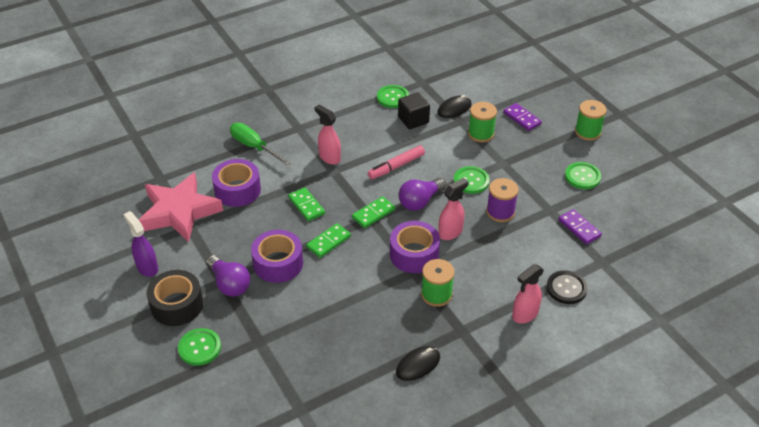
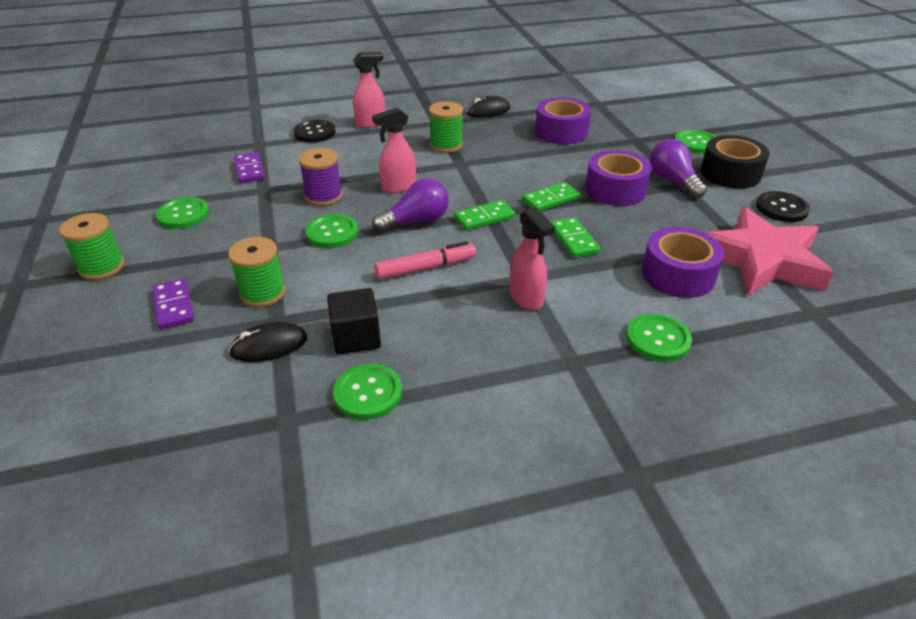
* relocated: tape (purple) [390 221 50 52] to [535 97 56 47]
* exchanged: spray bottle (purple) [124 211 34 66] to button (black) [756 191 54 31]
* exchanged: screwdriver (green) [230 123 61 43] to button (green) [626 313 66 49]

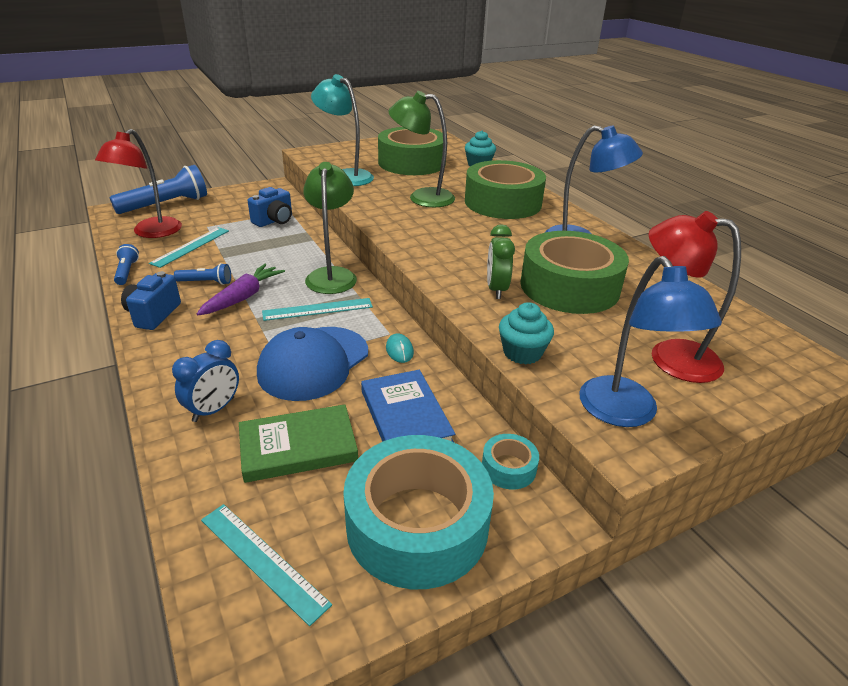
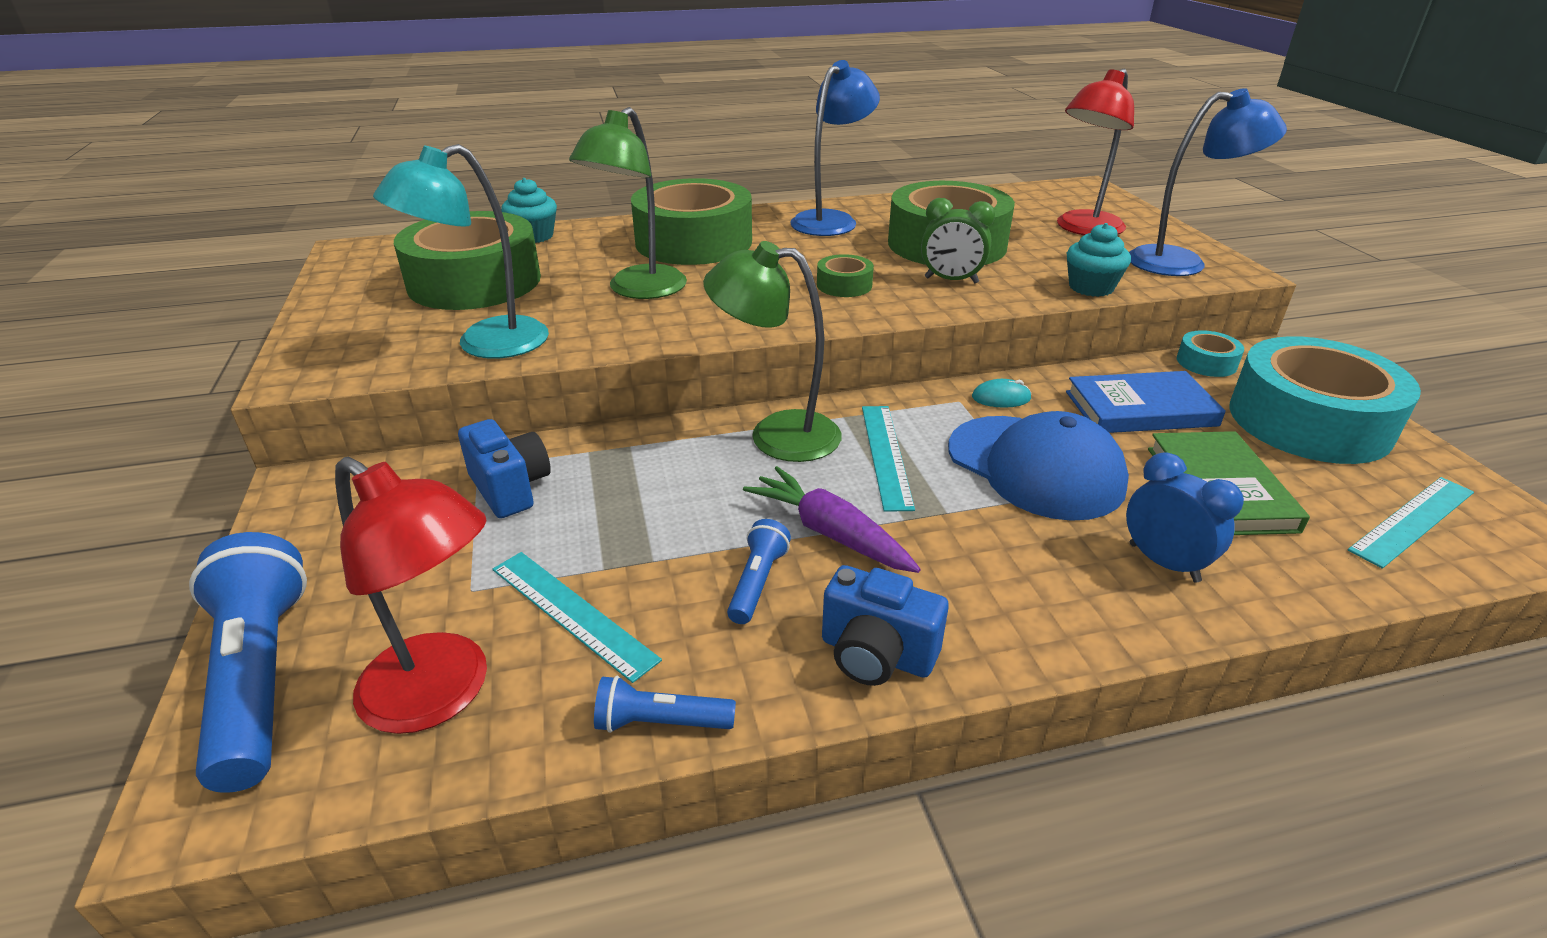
* appeared: tape (green) [817 254 57 43]

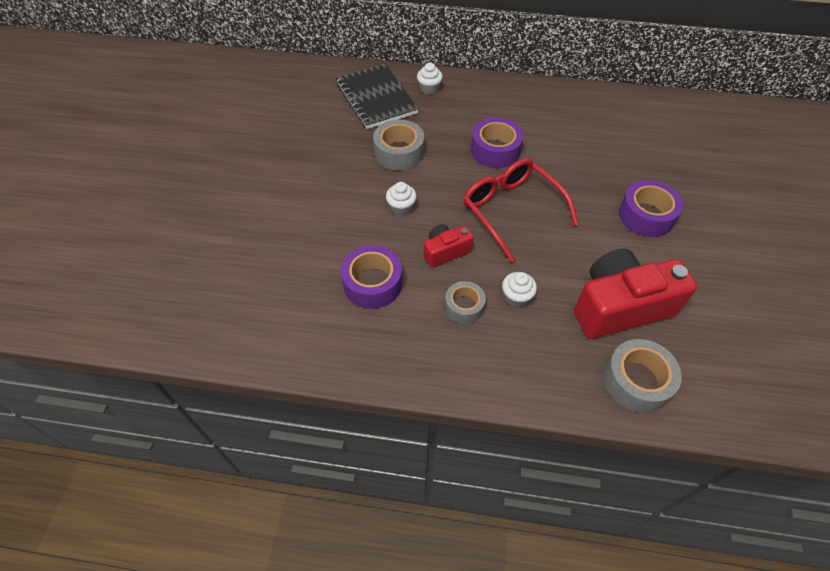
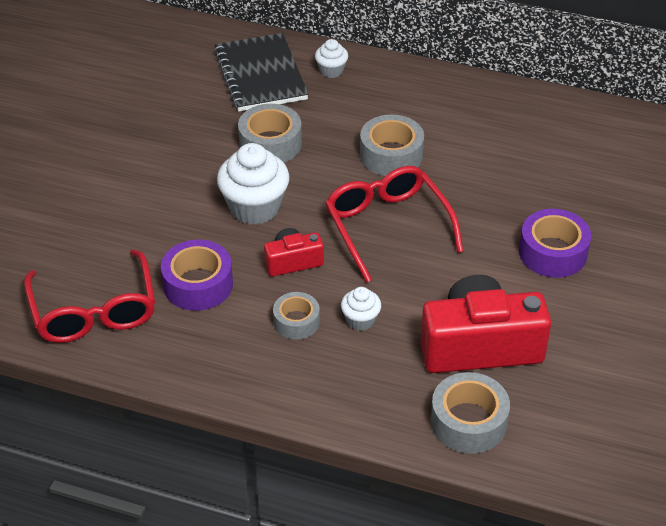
* appeared: glasses (red) [24 249 131 94]
* colour: tape (purple) [471 117 53 51] to tape (grey) [360 114 64 62]
* size: cupcake (white) [386 182 31 34] = [217 143 72 82] x1.92

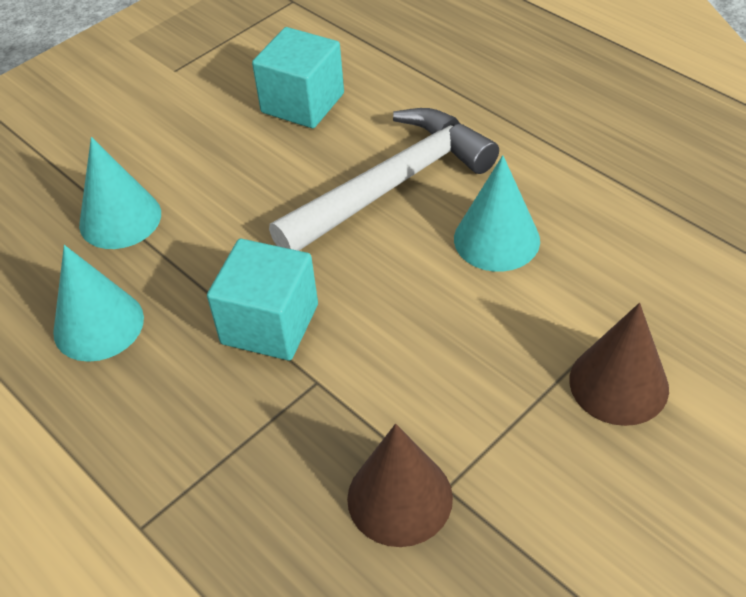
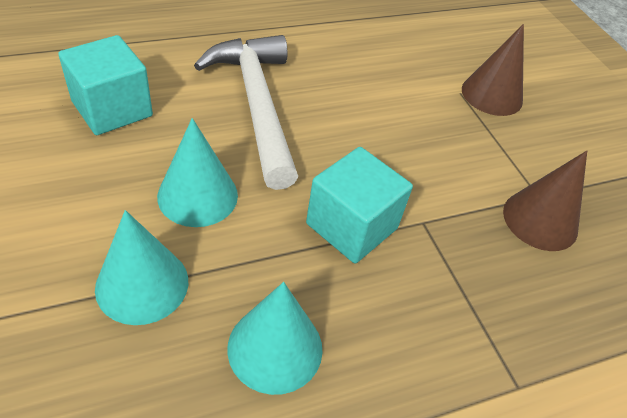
* relocated: cone (turquoise) [454 155 86 117] to [157 118 81 109]

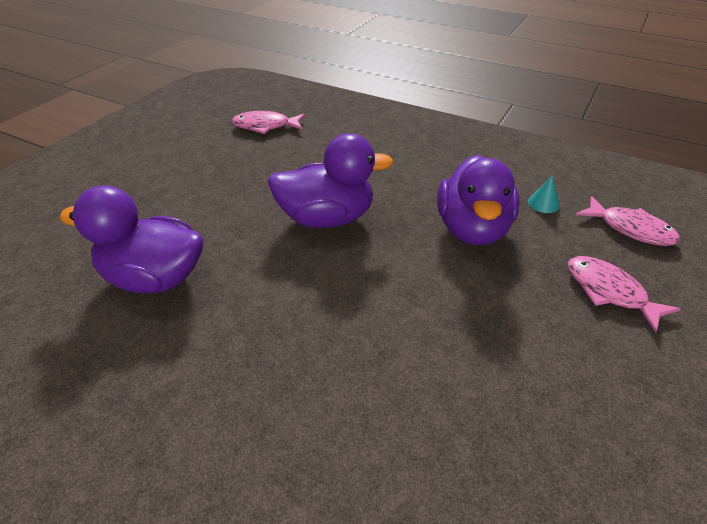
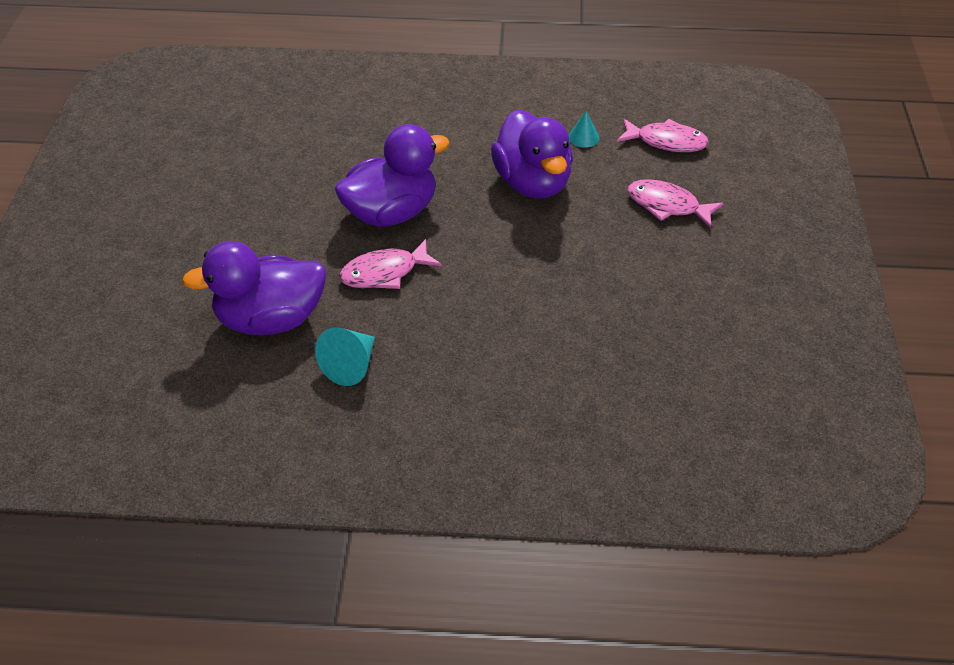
* appeared: cone (turquoise) [315 327 60 59]
* relocated: fish (pink) [232 111 73 23] to [339 239 103 50]

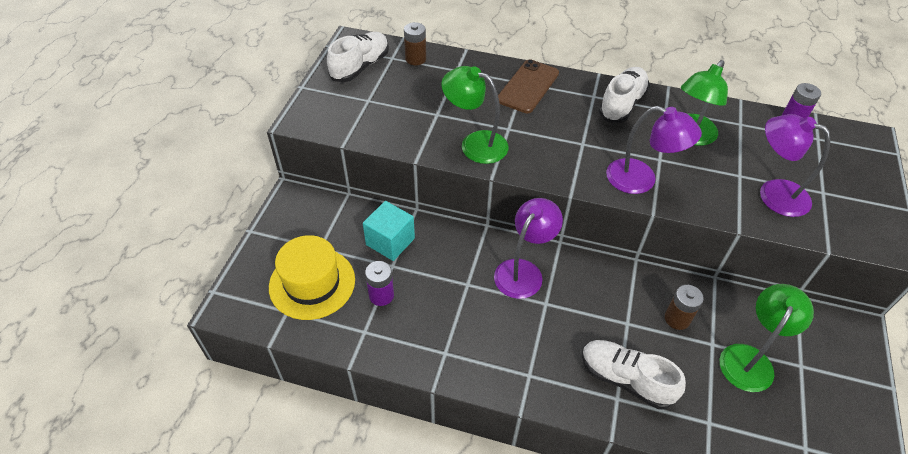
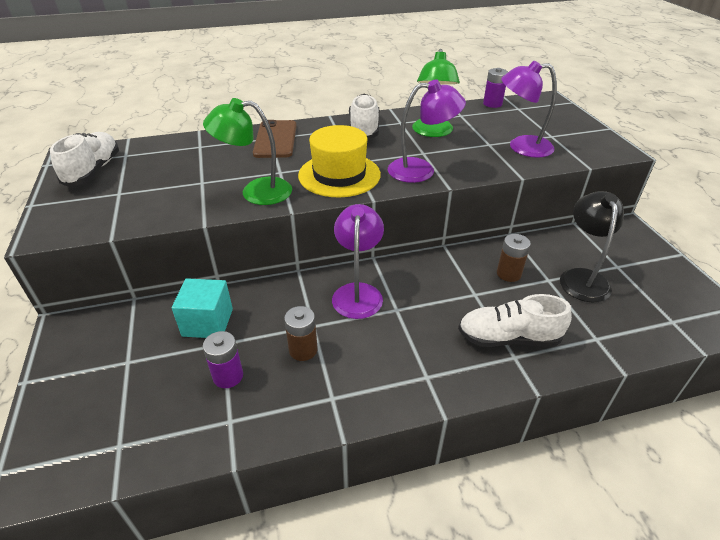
* relocated: hat (yellow) [269 235 86 85] to [298 125 83 72]
* relocated: battery (brown) [404 22 22 43] to [284 306 34 55]
* colour: lamp (green) [720 284 94 108] to lamp (black) [560 191 64 111]

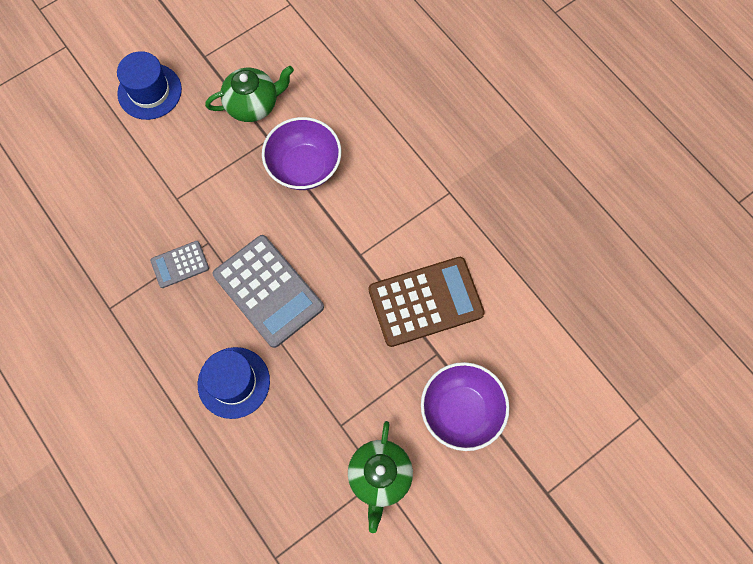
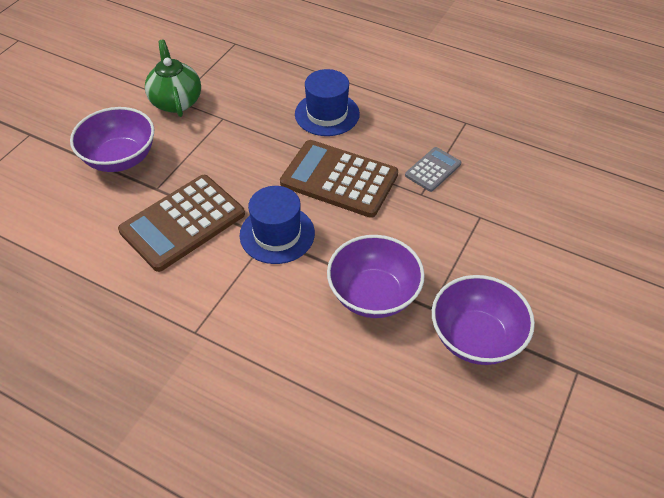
* relocated: hat (blue) [117 51 65 69] to [240 186 75 78]
* exchanged: teapot (green) [205 66 89 56] to bowl (purple) [432 275 103 90]
* colour: calculator (grey) [213 235 111 113] to calculator (brown) [280 140 118 78]

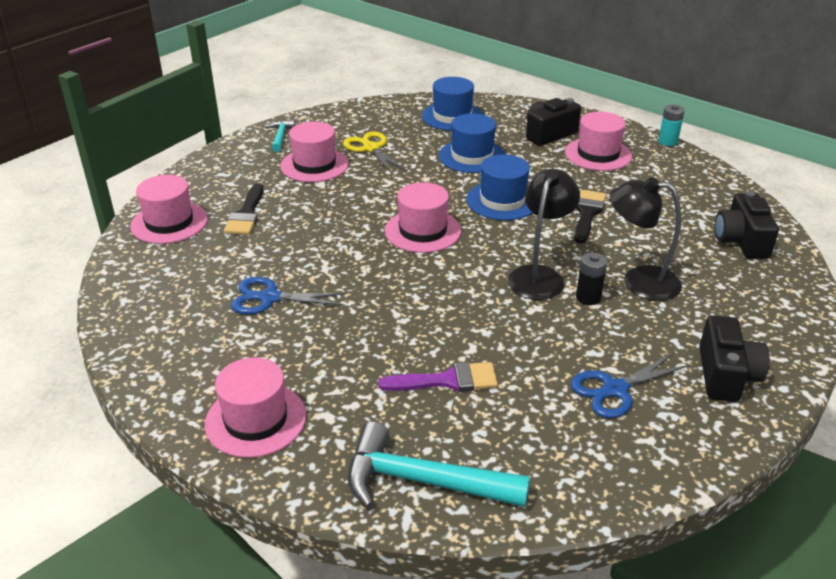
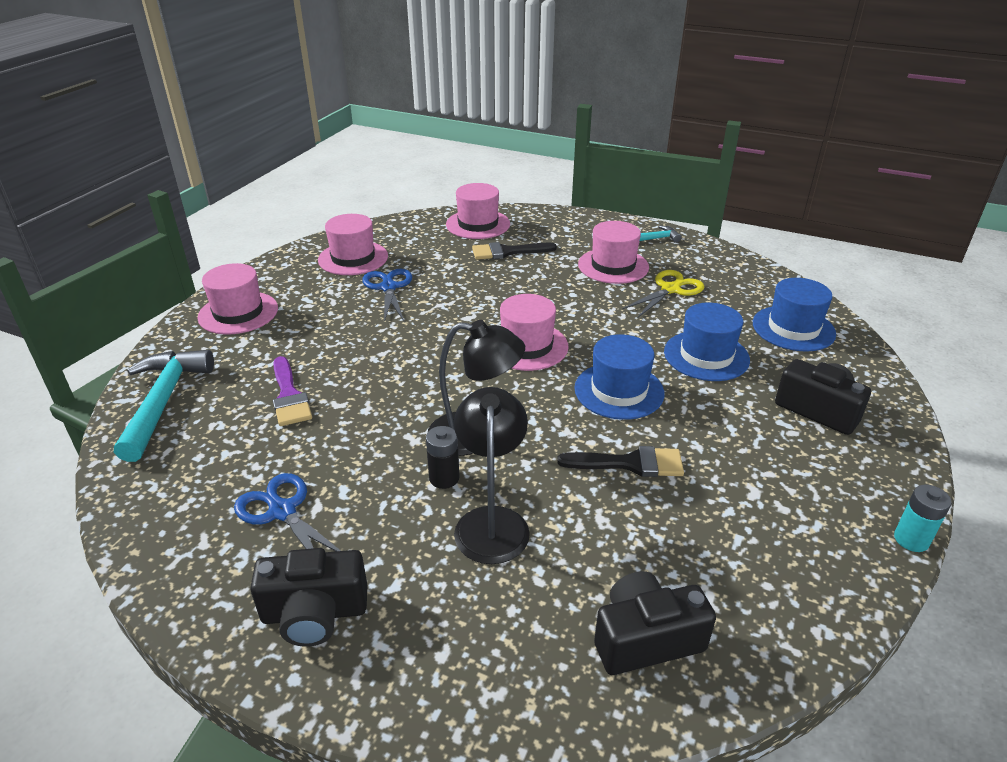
* relocated: hat (pink) [565 112 67 59] to [318 214 70 61]

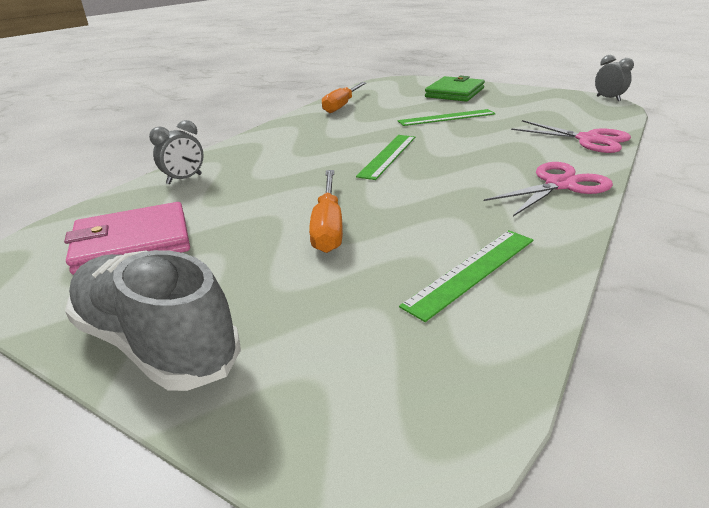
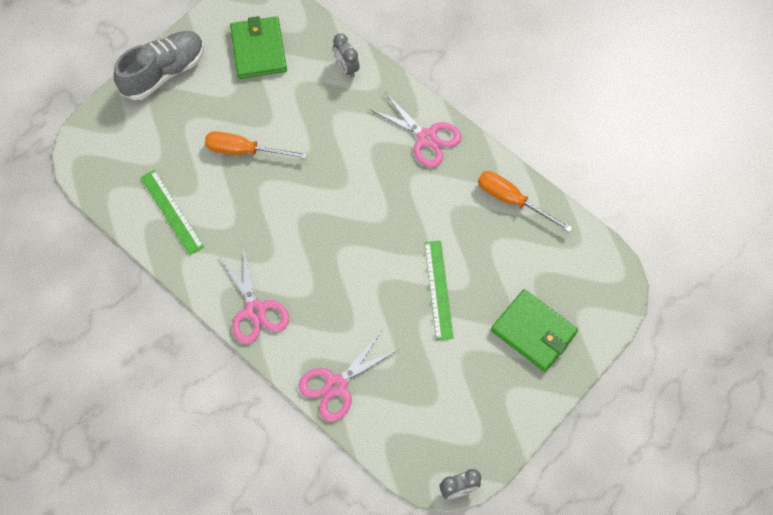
* missing: ruler (green) [356 135 59 45]
* appeared: scissors (pink) [370 92 92 75]
* colour: wallet (pink) [64 202 126 73] to wallet (green) [230 16 57 63]

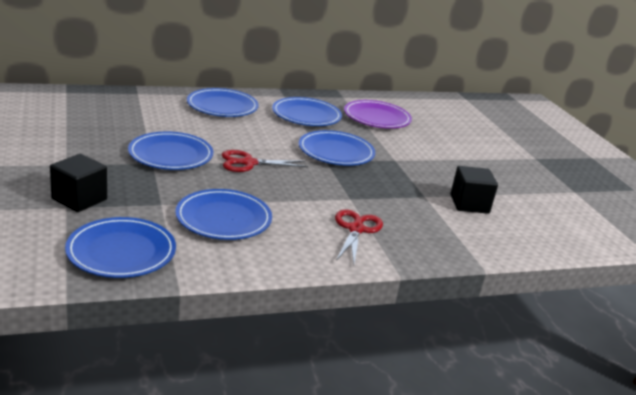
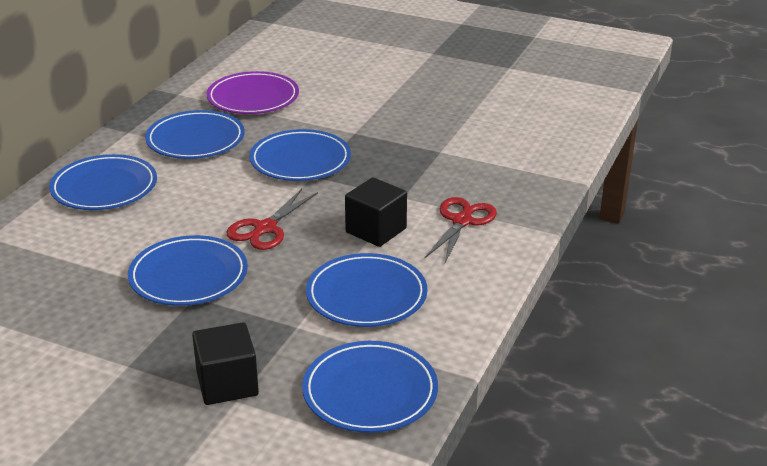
* relocated: cube (black) [450 166 48 48] to [345 177 62 70]
* spun: scissors (red) [335 209 48 54] = [425 197 72 66] 60 degrees clockwise

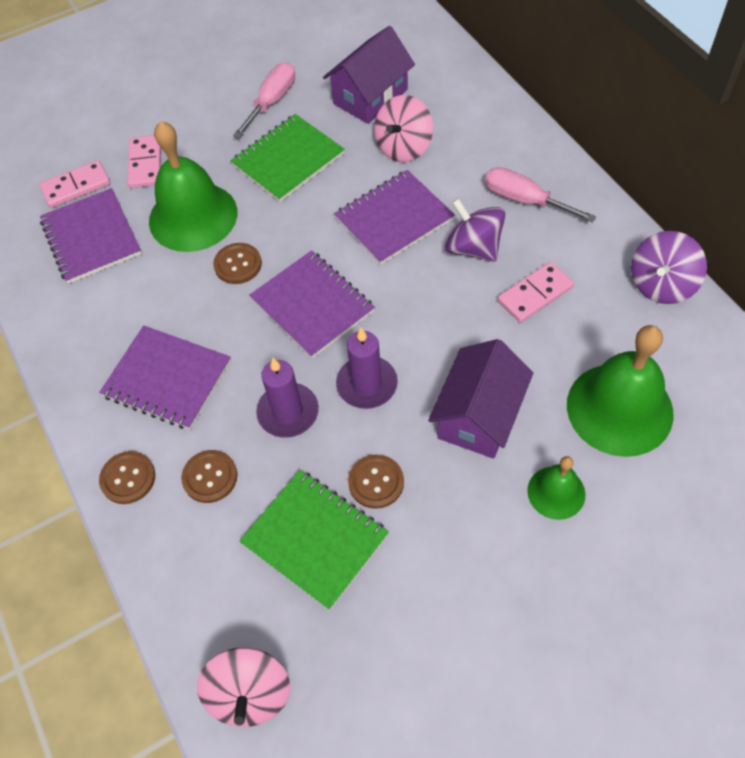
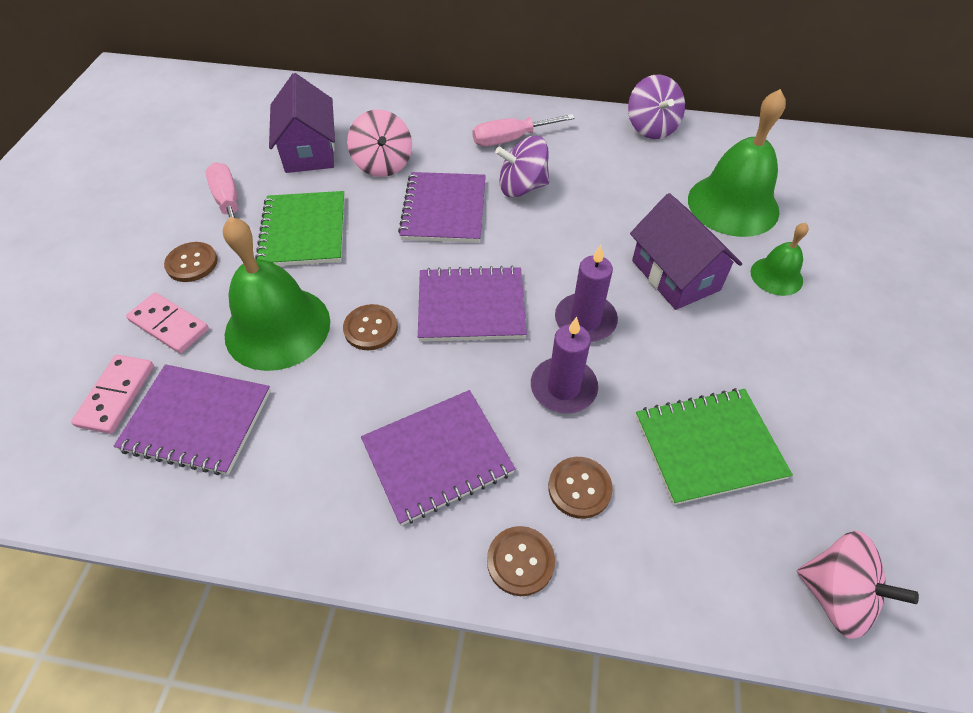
* missing: domino (pink) [498 262 76 61]
* relocated: button (brown) [348 455 56 54] to [164 242 54 40]

